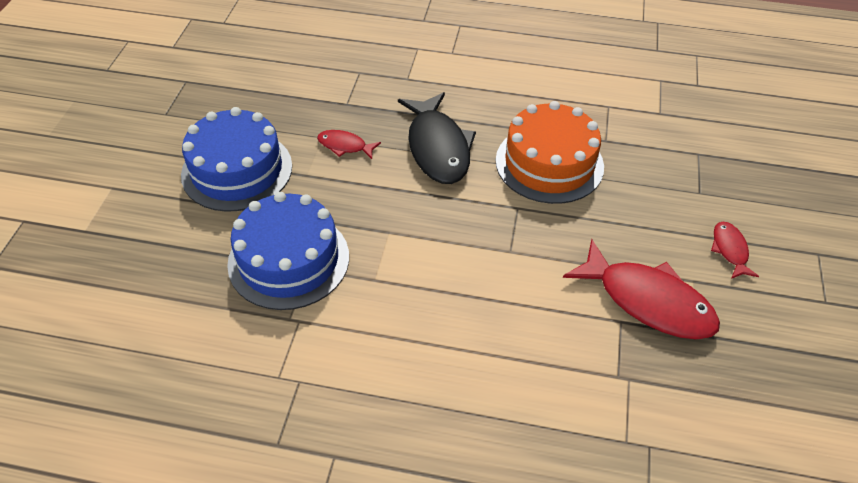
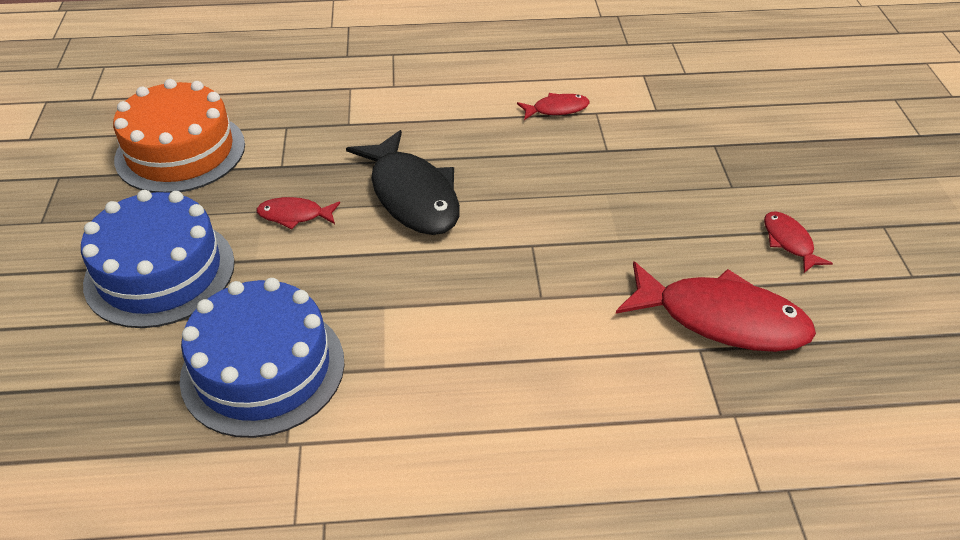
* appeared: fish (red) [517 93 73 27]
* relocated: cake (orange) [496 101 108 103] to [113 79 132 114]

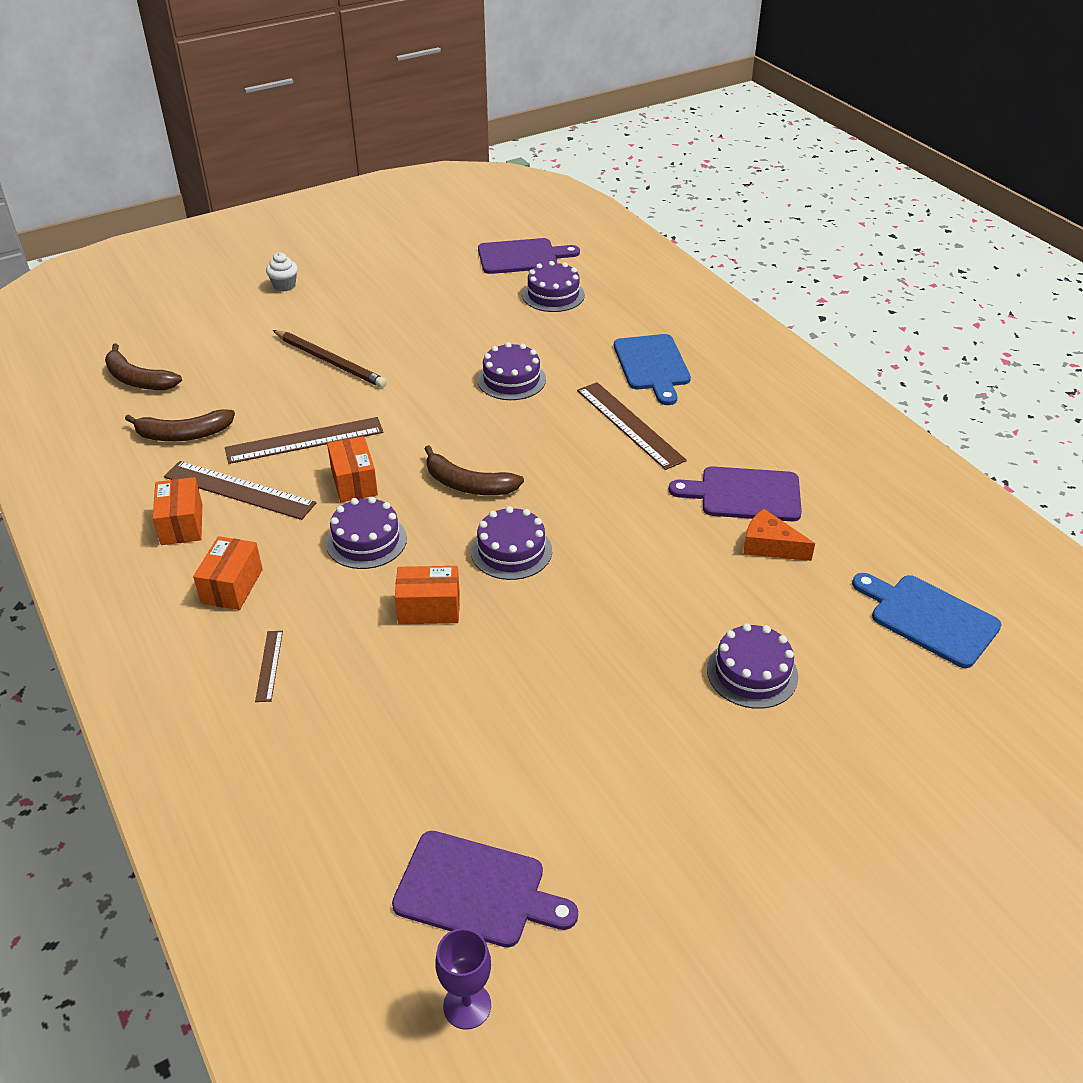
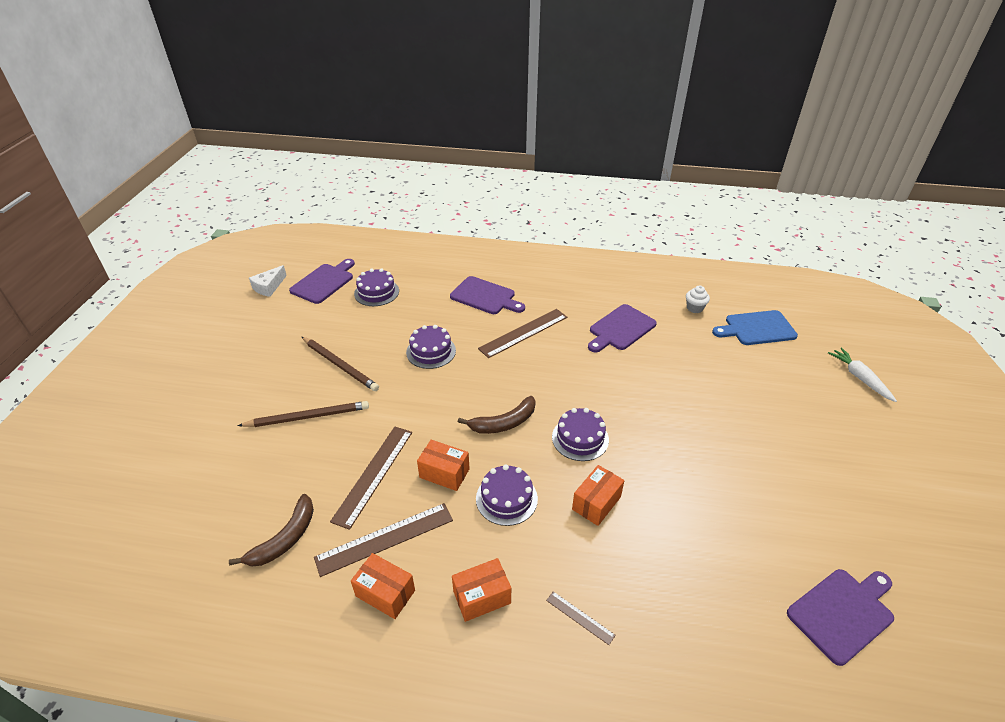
* missing: banana (brown) [105 343 77 47]
* missing: goblet (purple) [435 928 56 102]
* missing: cake (purple) [707 623 91 86]
* missing: cheese (orange) [743 509 72 52]
* appeared: cheese (white) [249 265 38 32]
* appeared: pencil (brown) [302 337 77 54]
* appeared: carrot (white) [828 348 69 54]
* relocated: cupcake (white) [266 252 32 40] to [686 285 24 28]
* colour: cutting board (blue) [614 334 77 71] to cutting board (purple) [450 276 75 38]
* spun: box (orange) [193 536 70 74] = [452 558 59 64] 75 degrees counterclockwise
* spun: ruler (brown) [577 382 110 88] = [478 309 89 49] 45 degrees counterclockwise

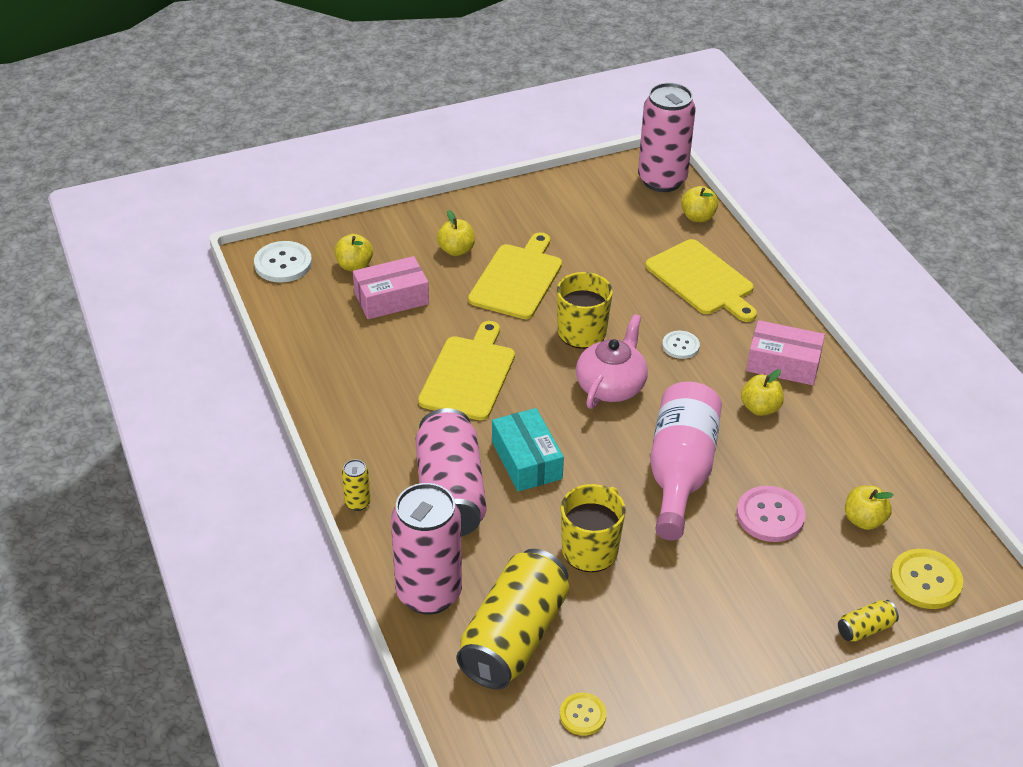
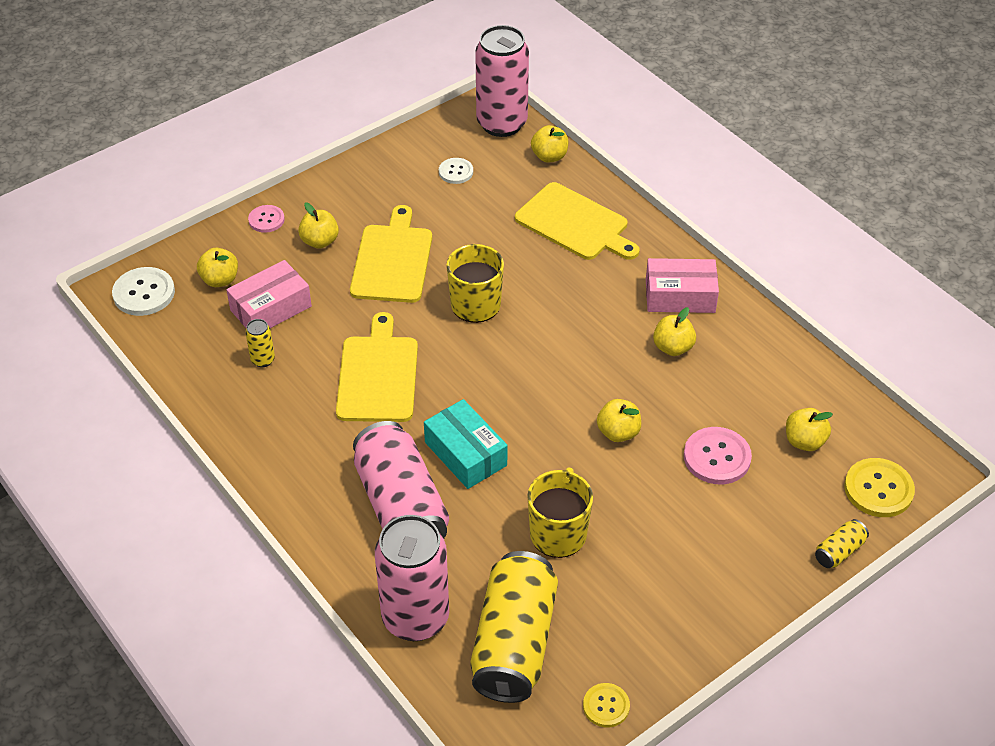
* missing: teapot (pink) [576 314 72 95]
* appeared: button (pink) [248 205 37 28]
* relocated: can (yellow) [342 459 29 52] to [245 319 30 48]
* relocated: button (white) [662 331 38 28] to [439 158 34 26]
* exchanged: bottle (pink) [650 382 72 159] to apple (yellow) [597 399 44 43]

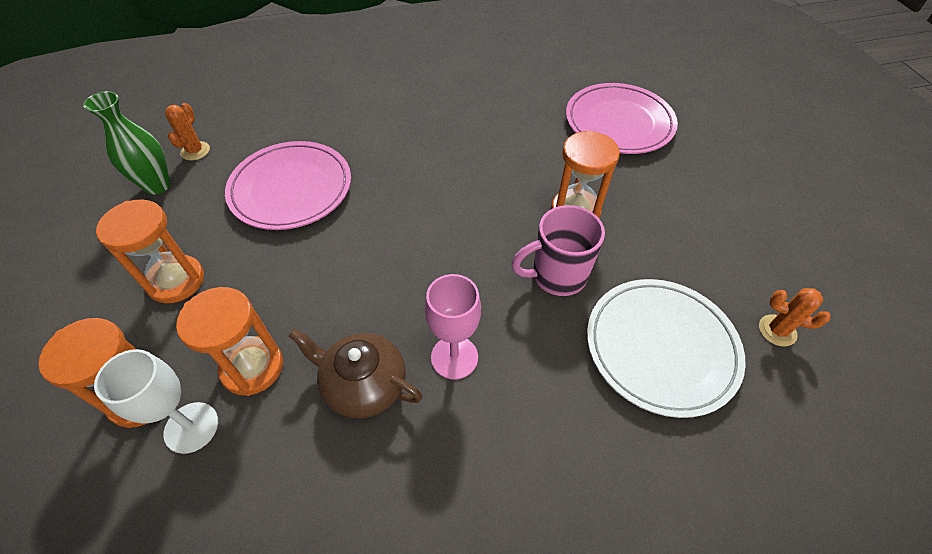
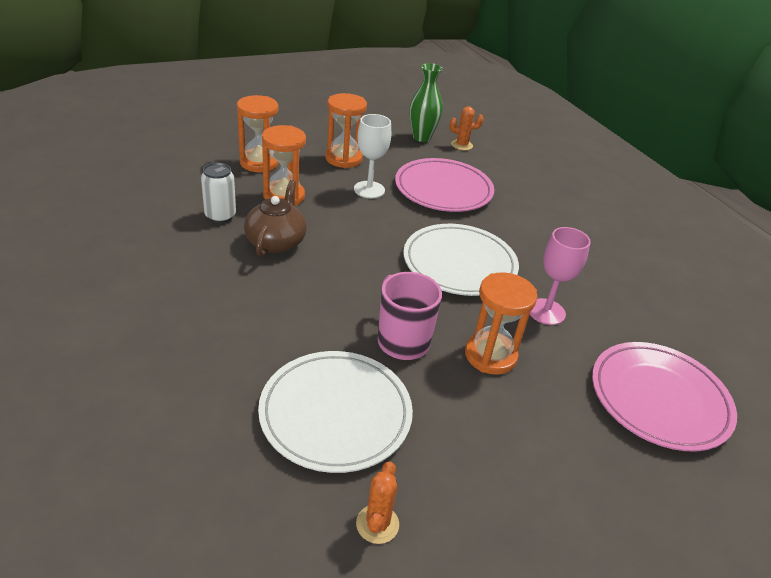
* appeared: can (white) [201 163 35 60]
* appeared: plate (white) [403 224 116 72]
* relocated: goblet (white) [94 349 124 105] to [354 114 37 84]
* relocated: goblet (pink) [425 274 56 106] to [530 227 61 98]

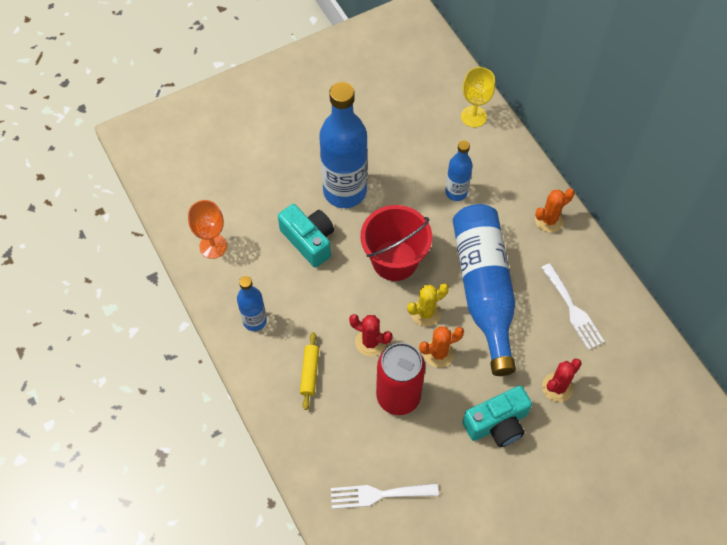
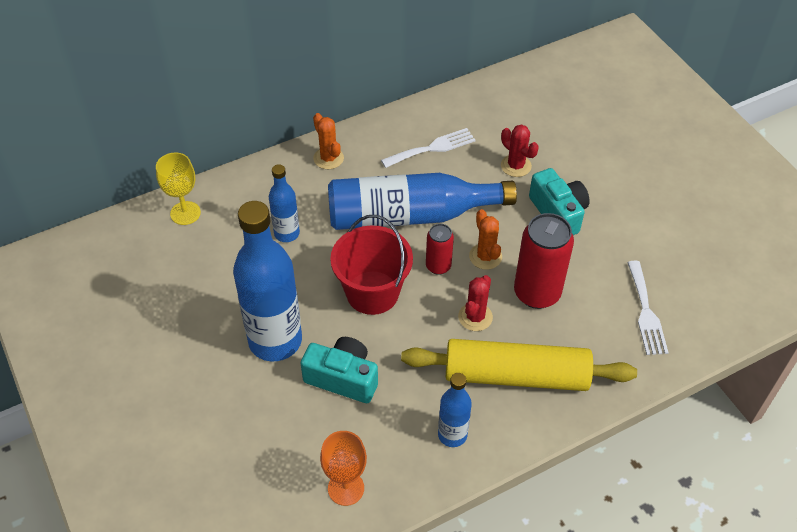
* exchanged: cactus (yellow) [407 283 42 44] to can (red) [426 224 28 51]
* spun: camera (turquoise) [278 204 56 64] = [301 337 77 66] 60 degrees clockwise
* size: rolling pin (yellow) [300 332 19 78] = [401 339 236 52] x2.46

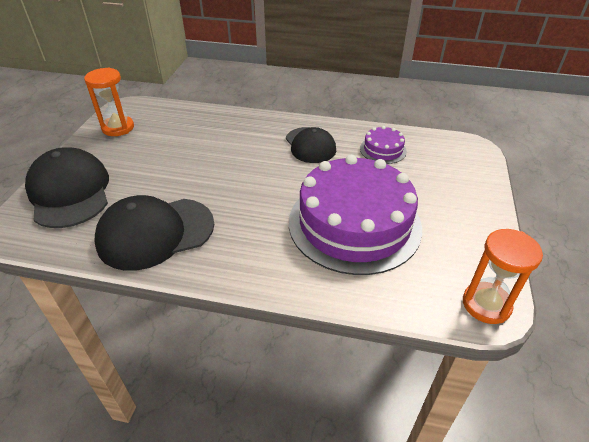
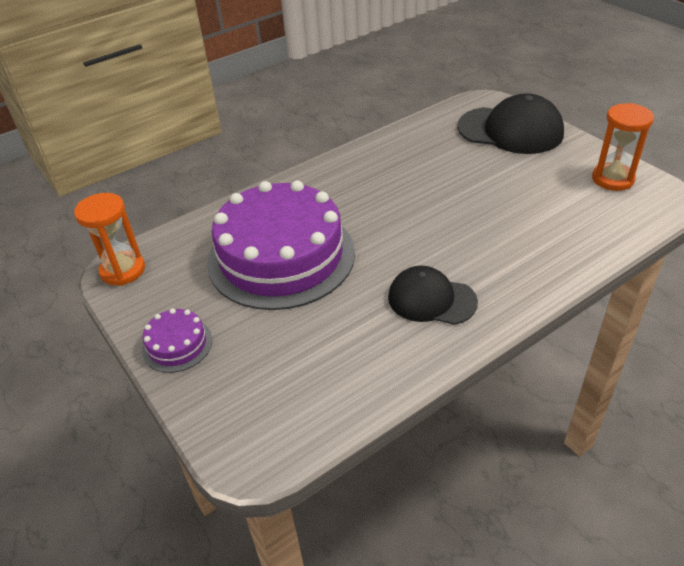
* missing: cap (black) [94 195 120 76]
* relocated: cake (purple) [360 126 47 38] to [142 308 70 65]

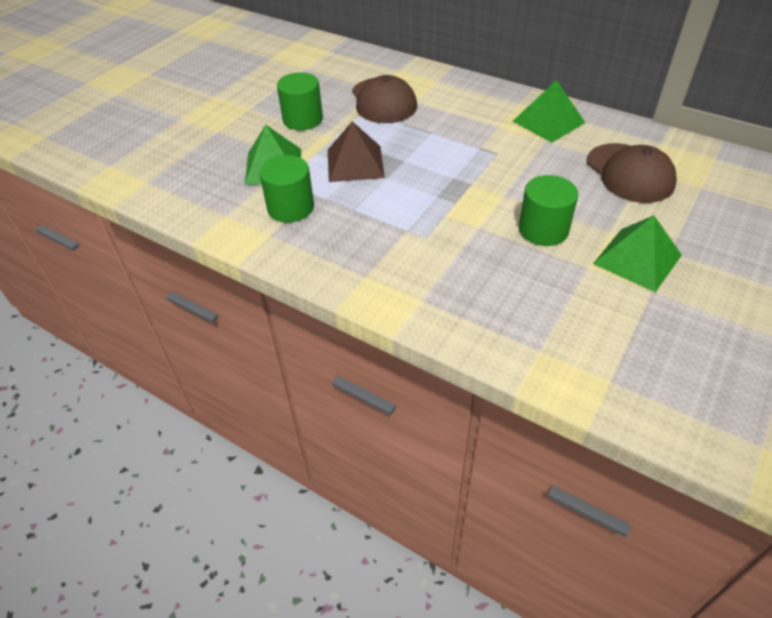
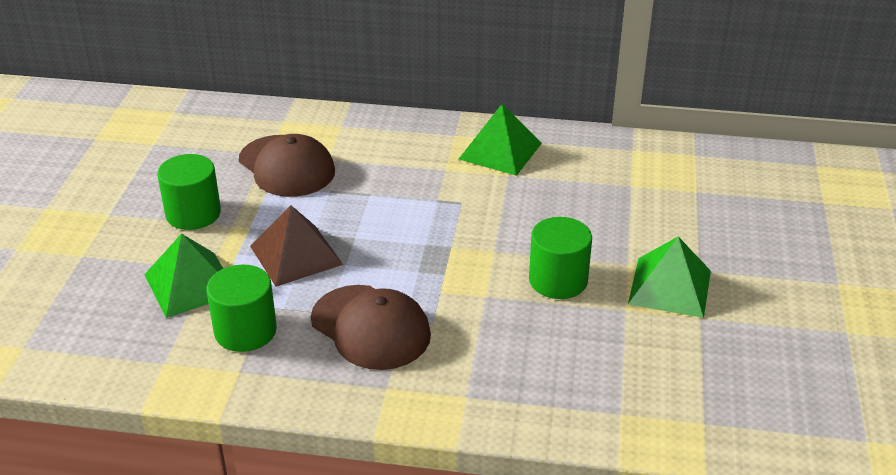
* relocated: cap (brown) [587 143 90 60] to [311 285 120 85]

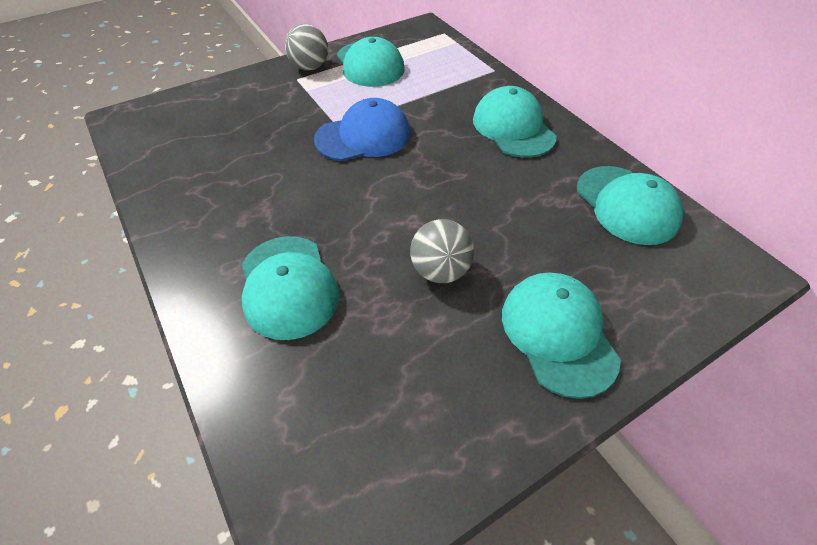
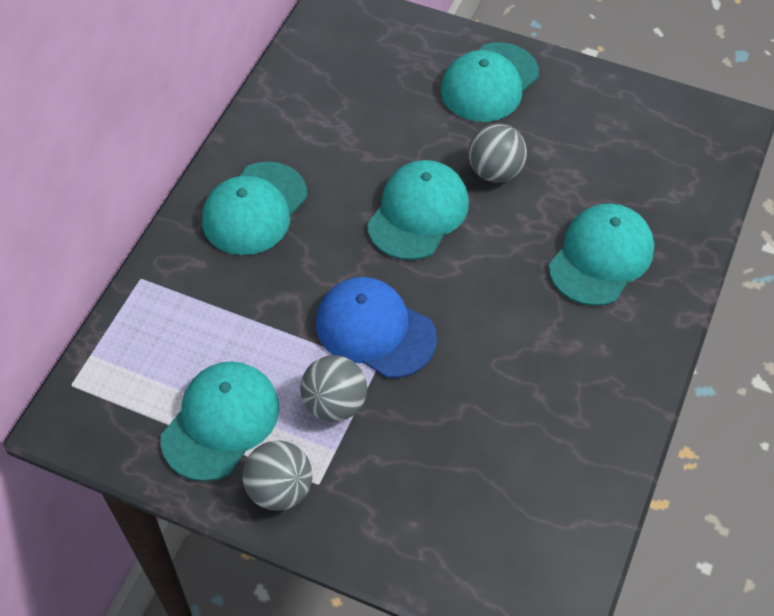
* appeared: ball (grey) [300 355 67 67]
* relocated: cap (turquoise) [577 166 106 79] to [367 160 102 100]

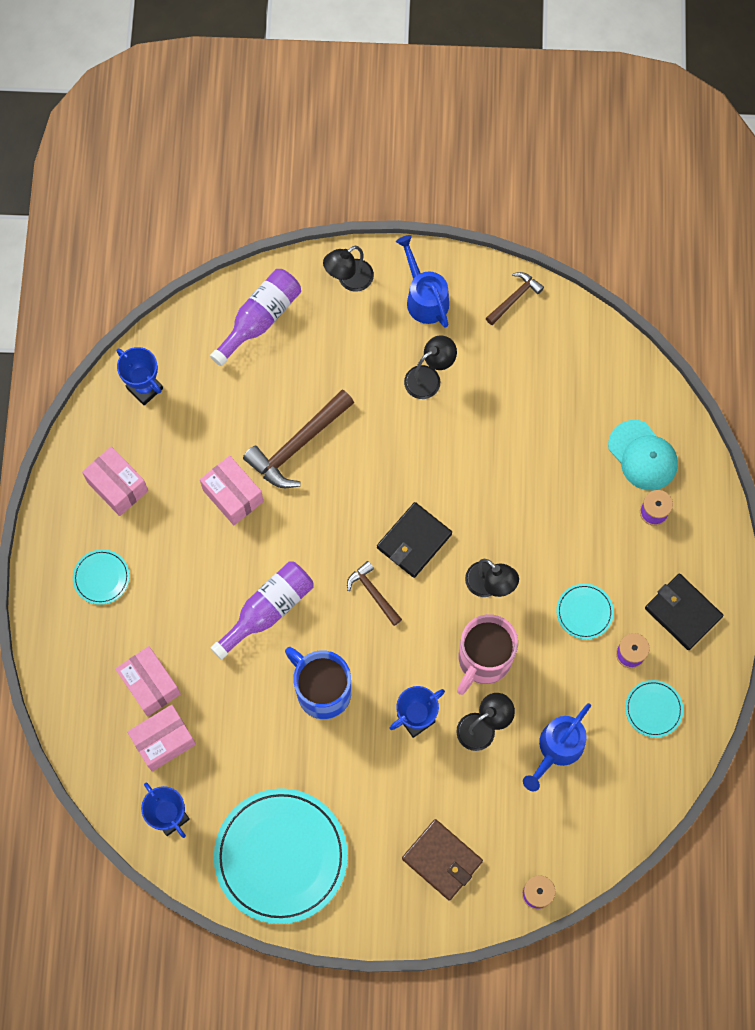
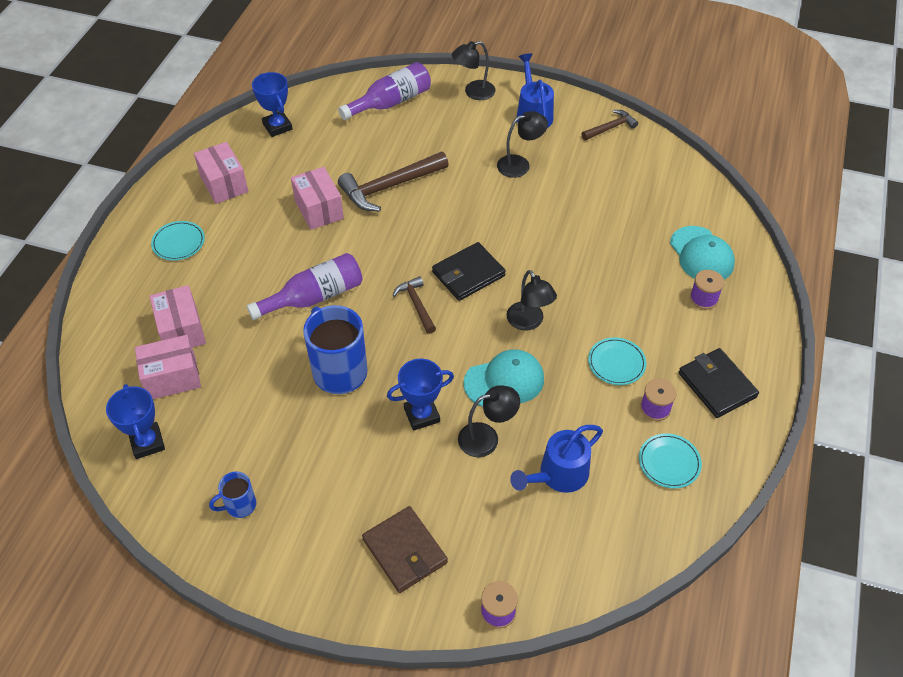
* exchanged: plate (turquoise) [214 788 134 136] to mug (blue) [209 472 47 46]
* exchanged: mug (pink) [457 614 61 81] to cap (turquoise) [463 349 81 58]

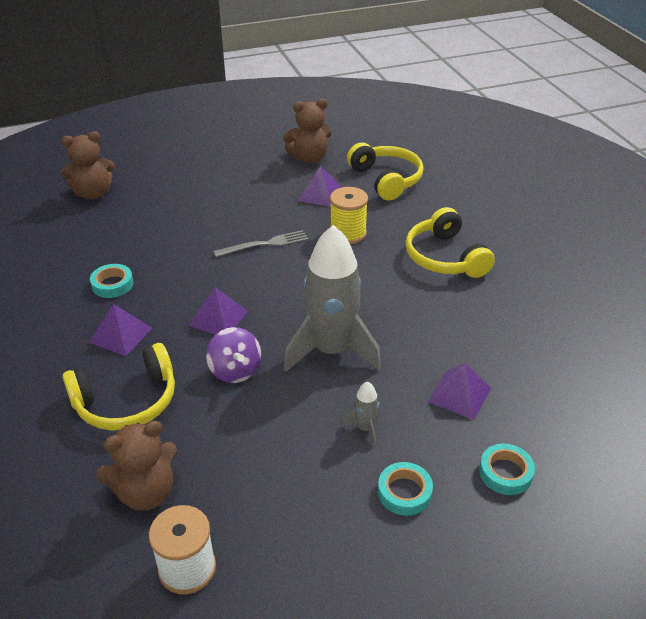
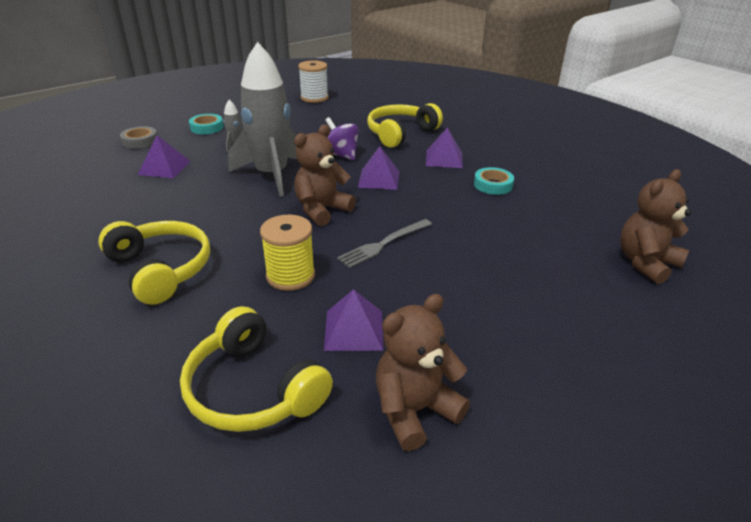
* relocated: teddy bear (brown) [96 421 81 90] to [294 124 62 102]
* colour: tape (turquoise) [479 443 56 52] to tape (grey) [120 126 37 23]

